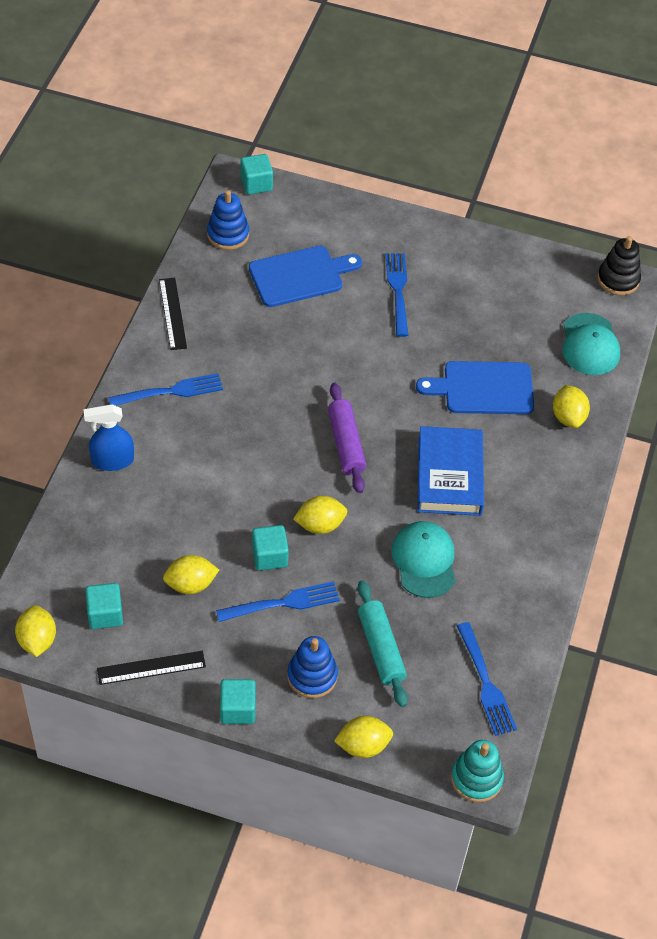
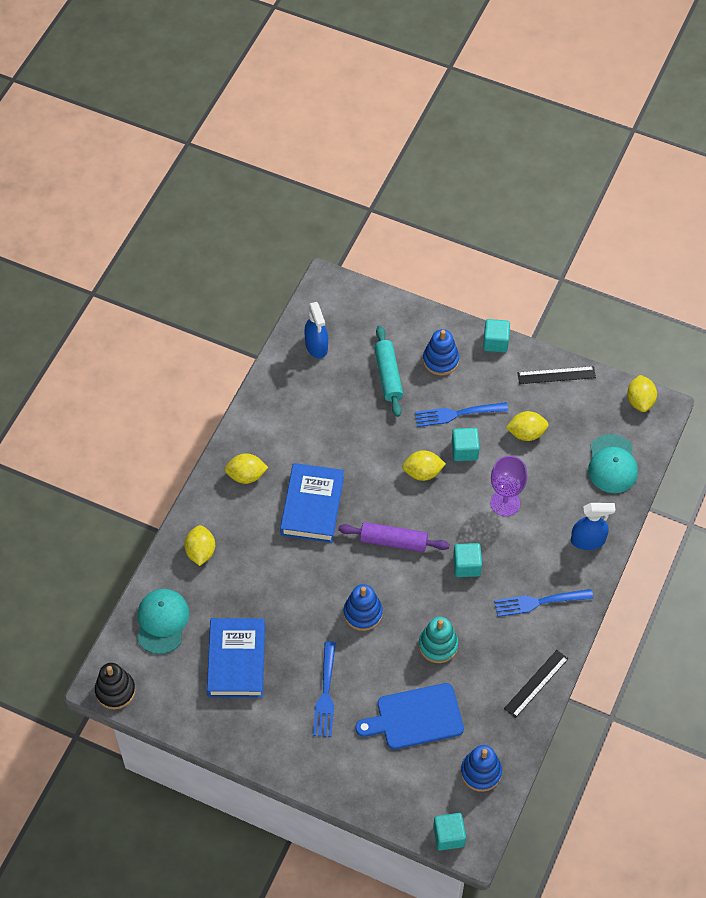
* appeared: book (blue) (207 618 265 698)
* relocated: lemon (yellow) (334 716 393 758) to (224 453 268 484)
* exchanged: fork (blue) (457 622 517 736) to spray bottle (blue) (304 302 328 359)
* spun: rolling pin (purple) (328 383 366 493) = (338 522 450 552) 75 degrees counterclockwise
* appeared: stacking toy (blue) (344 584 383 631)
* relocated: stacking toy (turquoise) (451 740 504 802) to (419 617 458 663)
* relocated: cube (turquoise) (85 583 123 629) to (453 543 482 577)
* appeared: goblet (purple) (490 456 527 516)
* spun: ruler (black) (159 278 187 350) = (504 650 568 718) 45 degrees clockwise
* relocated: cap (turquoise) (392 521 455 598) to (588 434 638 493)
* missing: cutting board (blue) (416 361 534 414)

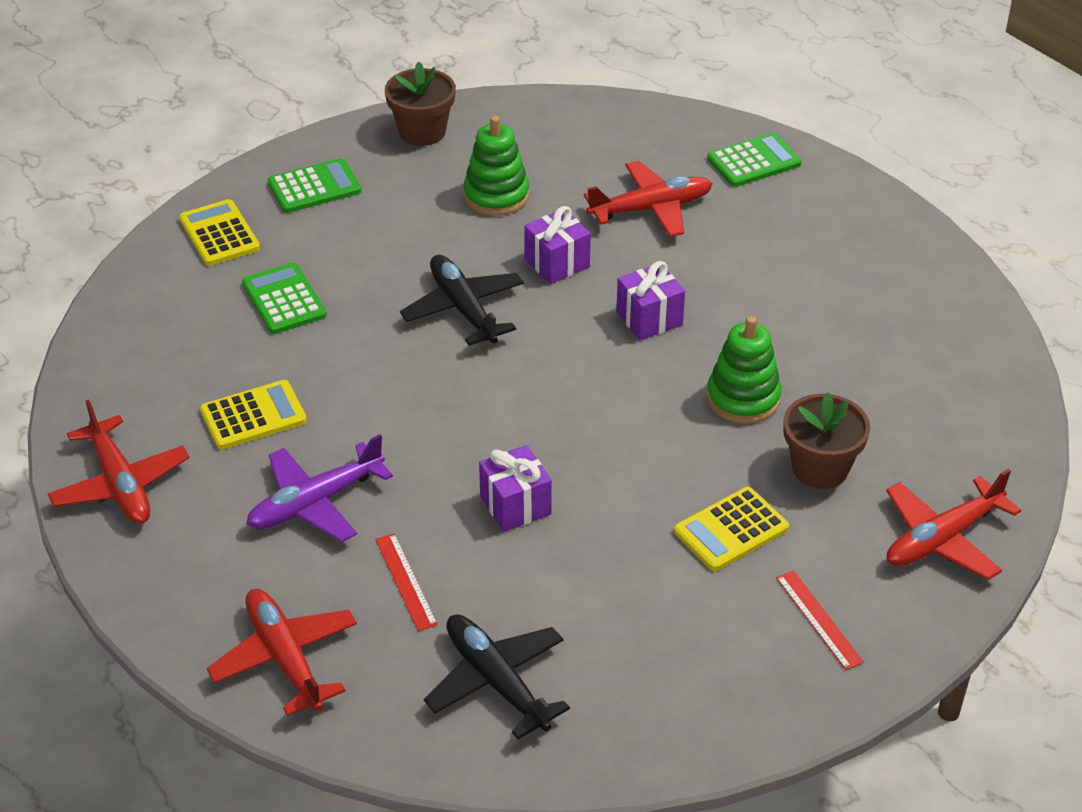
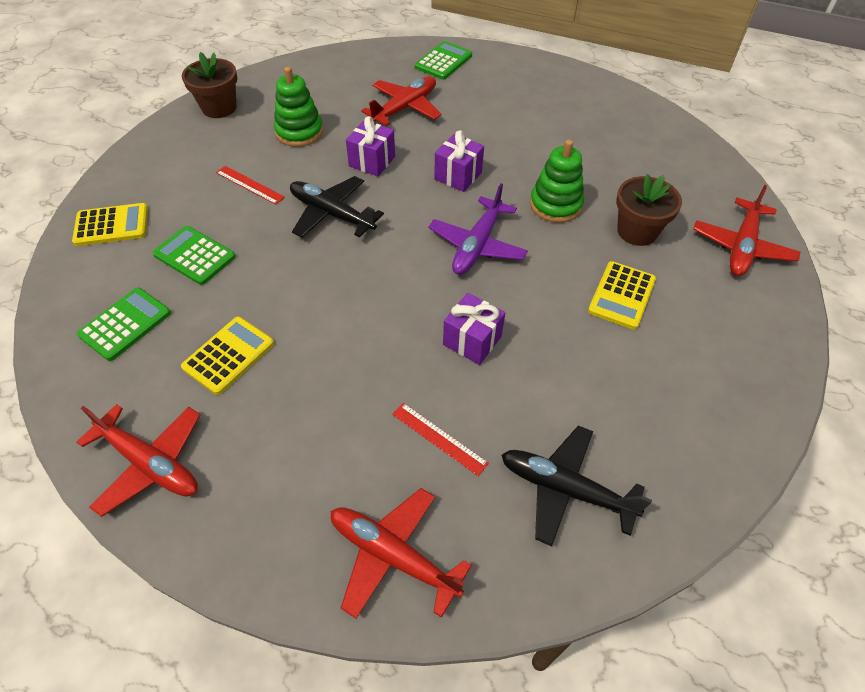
* spun: calculator (yellow) (179 199 260 266) = (72 203 148 246) 135 degrees clockwise
* relocated: calculator (green) (268 158 361 213) to (77 288 171 361)
* relocated: ruler (red) (776 570 864 670) to (216 166 285 205)
* relocated: plane (purple) (246 434 393 542) to (428 183 528 275)

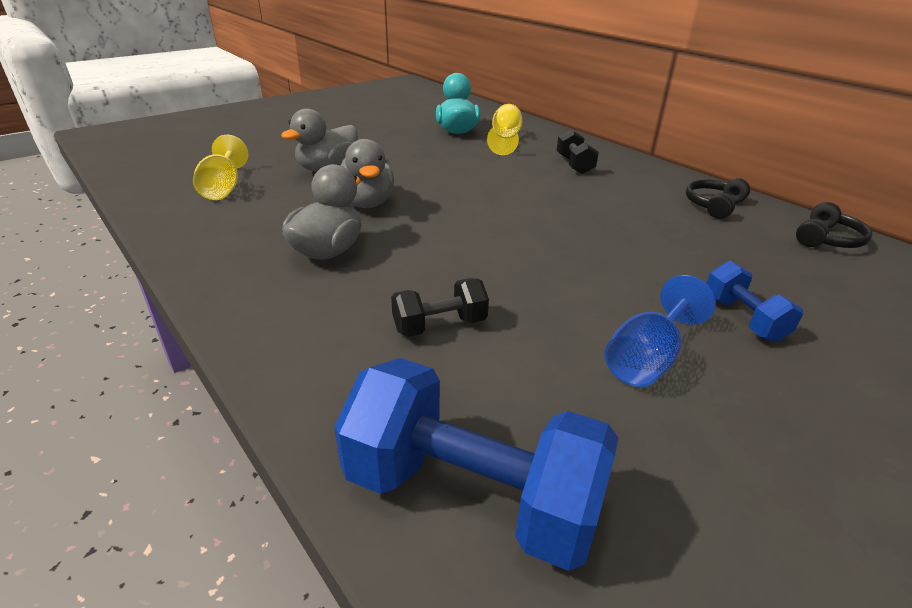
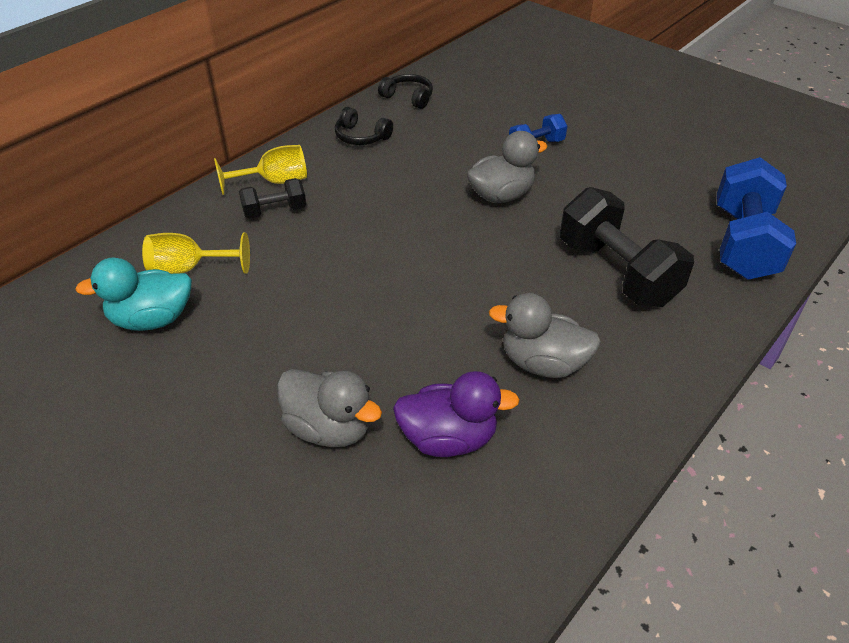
* relocated: goblet (yellow) (193 135 249 200) to (214 145 307 195)
* appeared: duck (purple) (393 371 520 457)
* relocated: duck (grey) (340 139 394 208) to (467 131 548 203)
* size: dumbbell (black) (391 278 489 337) = (560 187 694 307) x1.93
* missing: goblet (blue) (605 275 716 387)

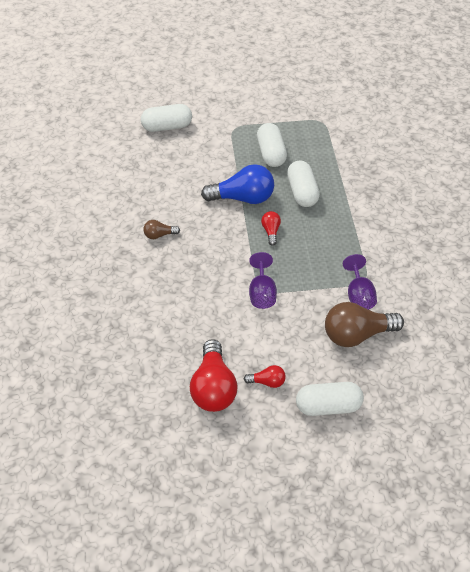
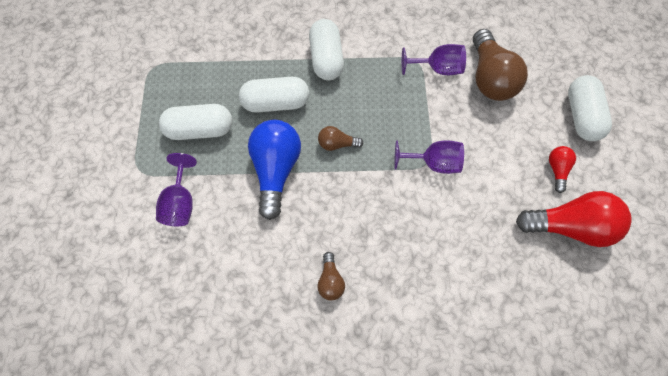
* appeared: goblet (purple) (156 153 197 226)
* relocated: capsule (white) (141 104 192 132) to (309 19 344 80)
* colour: light bulb (red) (261 211 281 246) to light bulb (brown) (318 126 363 151)

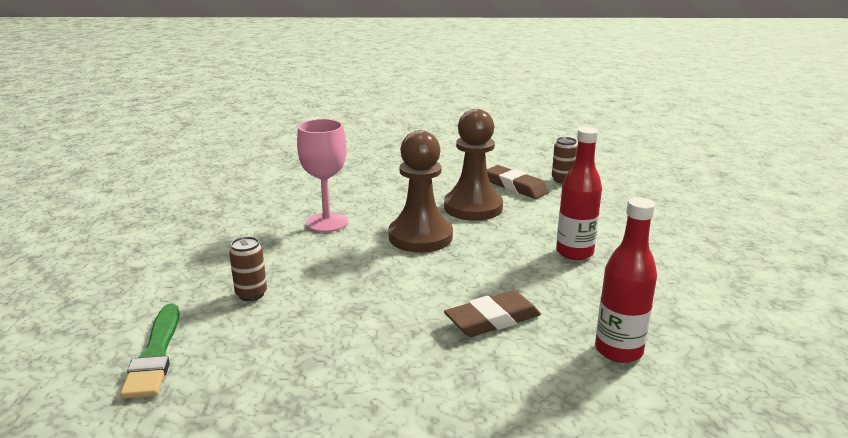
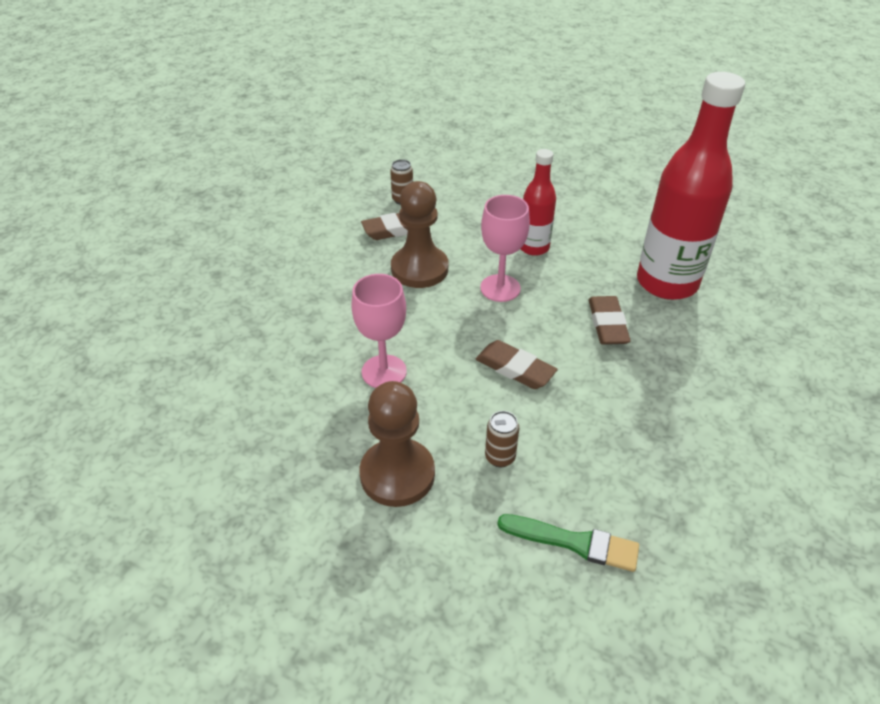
* relocated: pawn (brown) (388 130 453 253) to (359 381 435 507)
* appeared: eraser (brown) (476 340 558 389)
* appeared: goblet (pink) (480 195 530 302)
* size: bottle (red) (595 197 657 363) = (637 72 745 300) x1.89

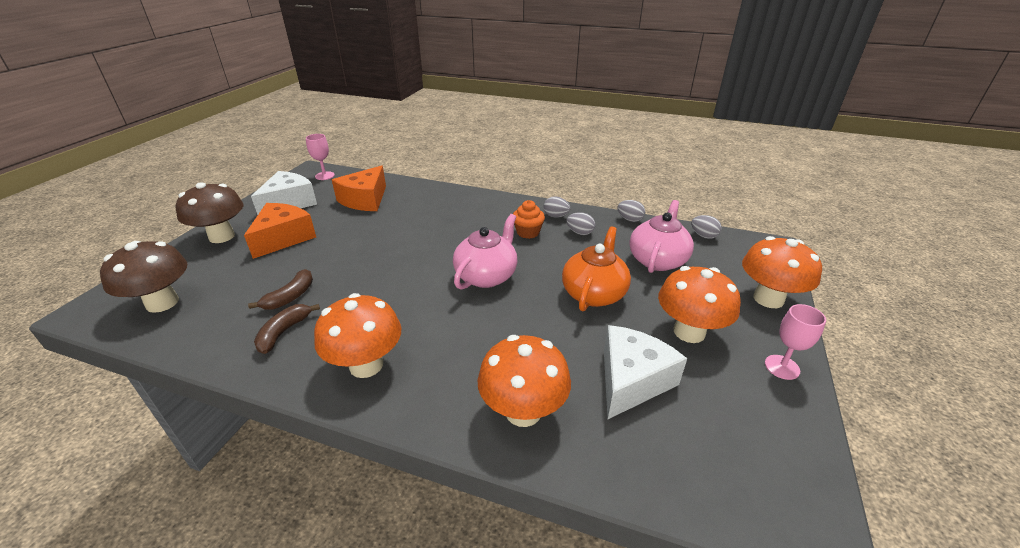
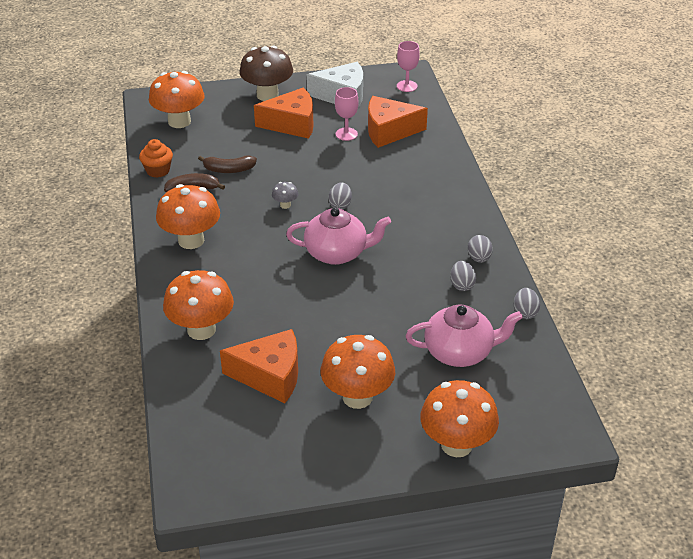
* relocated: cupcake (orange) (513 200 545 239) to (139 139 173 178)
* colour: mushroom (brown) (100 241 187 313) to mushroom (orange) (149 71 205 128)
* colour: cheese (white) (604 325 687 419) to cheese (orange) (220 329 298 403)
* appeared: mushroom (grey) (272 182 298 209)
* relocated: egg (grey) (691 215 722 239) to (328 183 352 209)
* relocated: goblet (pink) (765 304 826 380) to (335 87 359 141)
* missing: teapot (orange) (562 227 631 311)

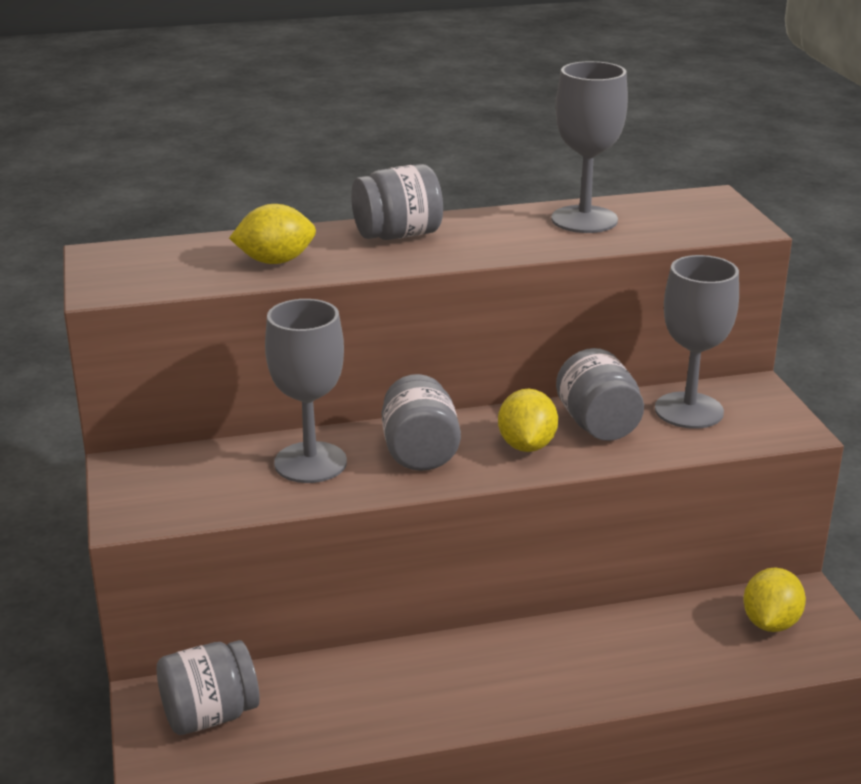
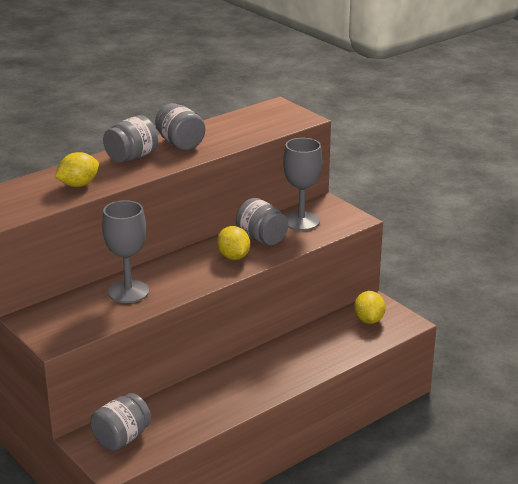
* relocated: jar (grey) (382 374 461 471) to (155 103 205 150)
* missing: goblet (grey) (551 61 628 233)

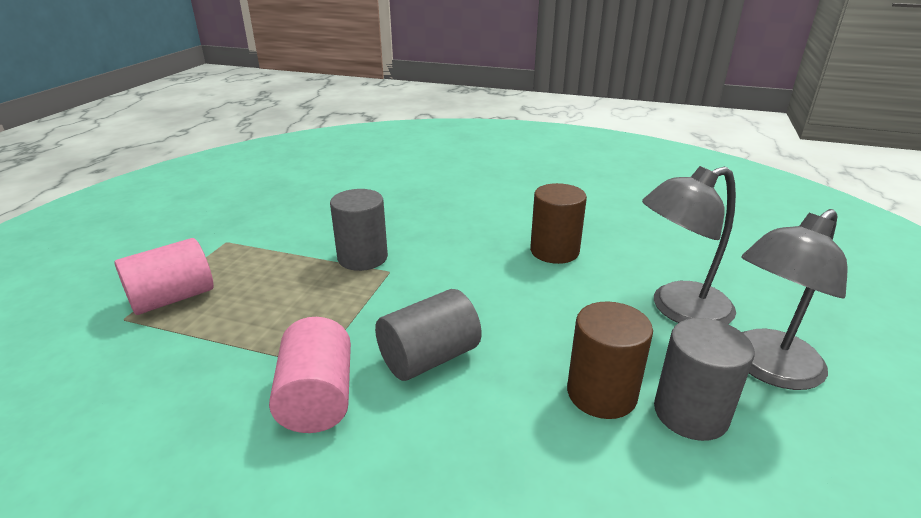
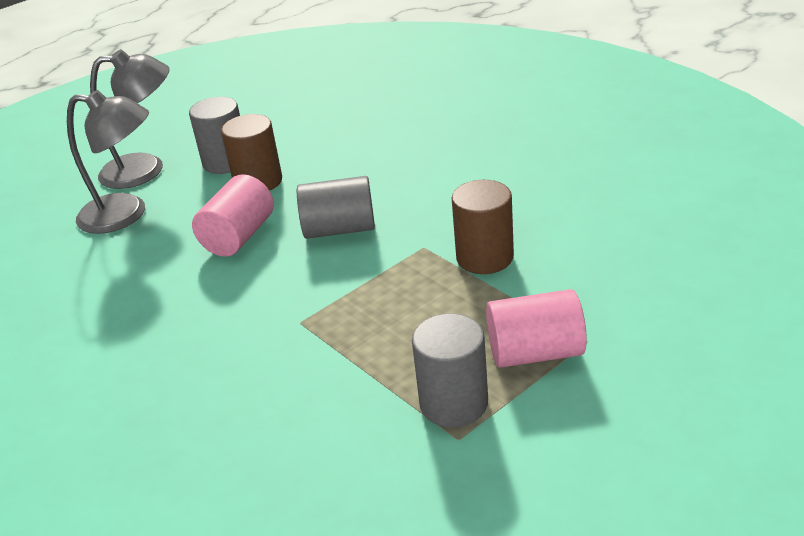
* relocated: cylinder (pink) (269 317 351 433) to (192 174 274 257)
* relocated: cylinder (grey) (330 189 388 271) to (412 313 488 427)
* relocated: cylinder (brown) (530 183 587 264) to (452 180 514 274)

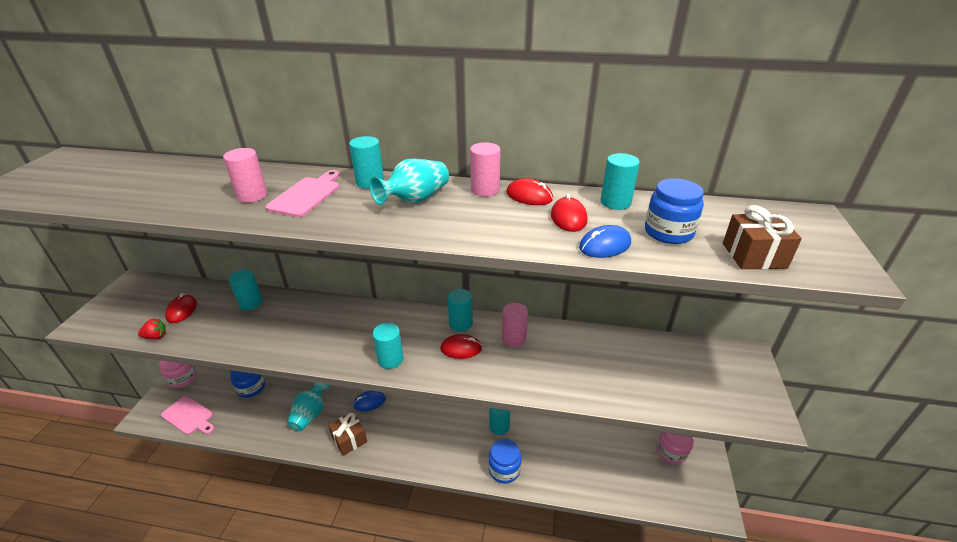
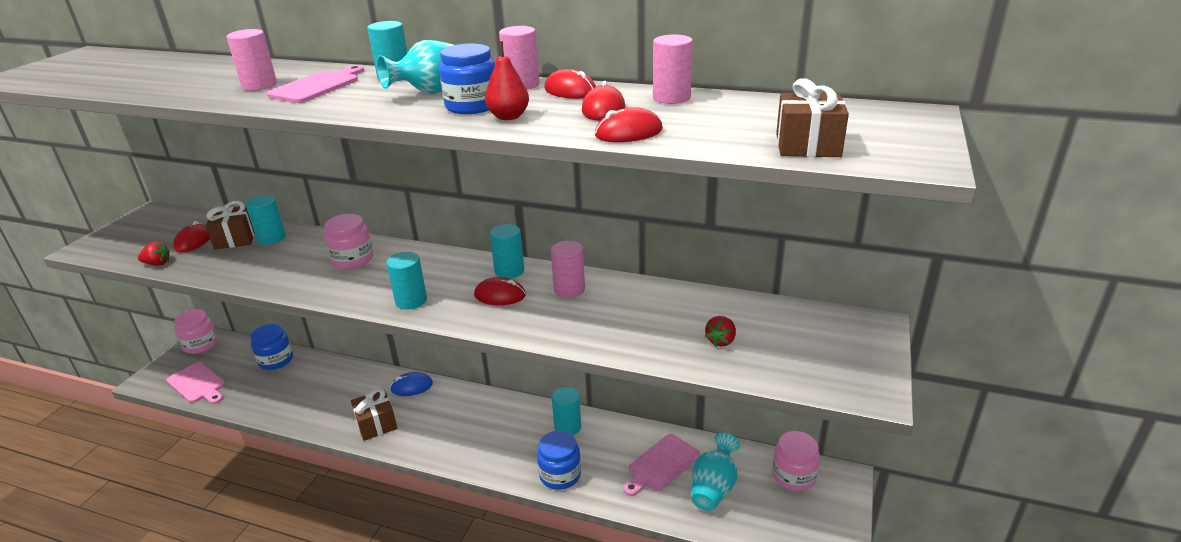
* appeared: gift (brown) (206 201 255 250)
* appeared: jar (pink) (324 214 373 269)
* relocated: jar (blue) (645 178 704 244) to (439 44 495 114)
* appeared: pear (red) (485 41 529 120)
* colour: mouse (blue) (579 225 631 258) to mouse (red) (595 108 663 142)
* appeared: cutting board (pink) (623 434 700 496)
* colour: cylinder (turquoise) (601 153 640 210) to cylinder (pink) (653 35 693 104)
* relocated: vase (turquoise) (287 382 330 431) to (691 432 740 511)
* appeared: strawberry (red) (705 316 736 347)

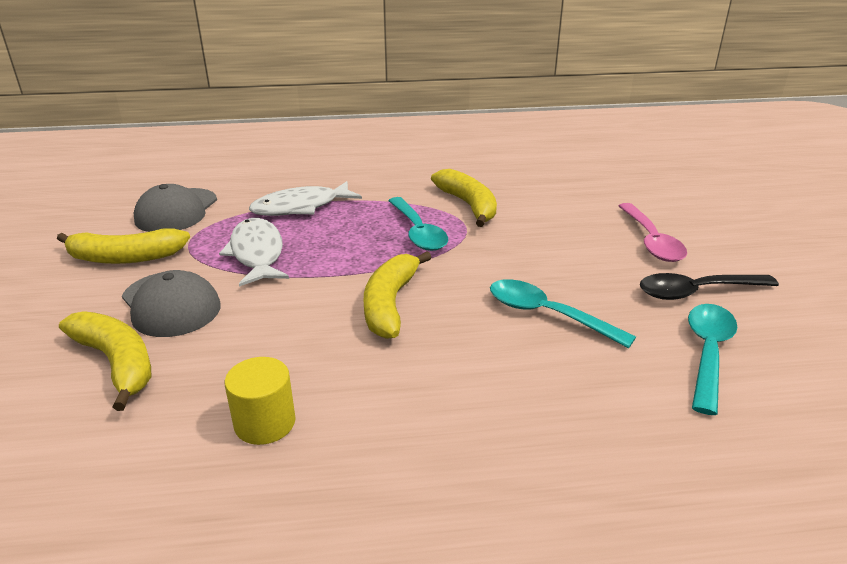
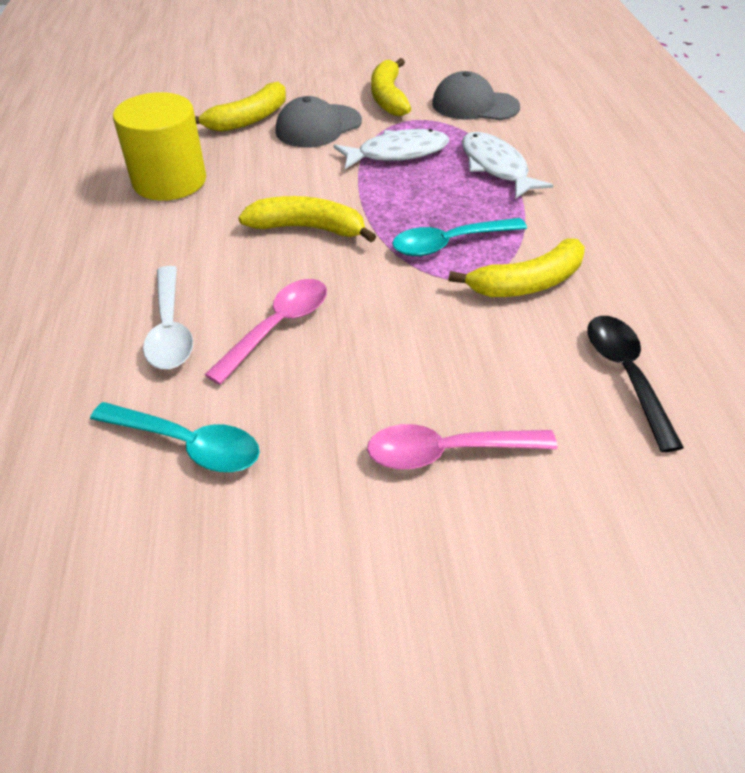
* size: cylinder (yellow) (224 357 295 445) = (113 92 206 201) x1.76
* appeared: spoon (white) (143 266 193 369)
* colour: spoon (turquoise) (490 279 636 348) to spoon (pink) (205 279 327 385)
* relocated: spoon (black) (640 273 779 300) to (587 316 684 452)

